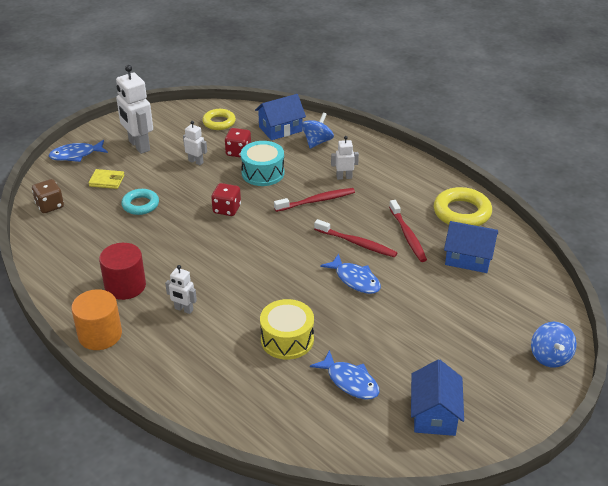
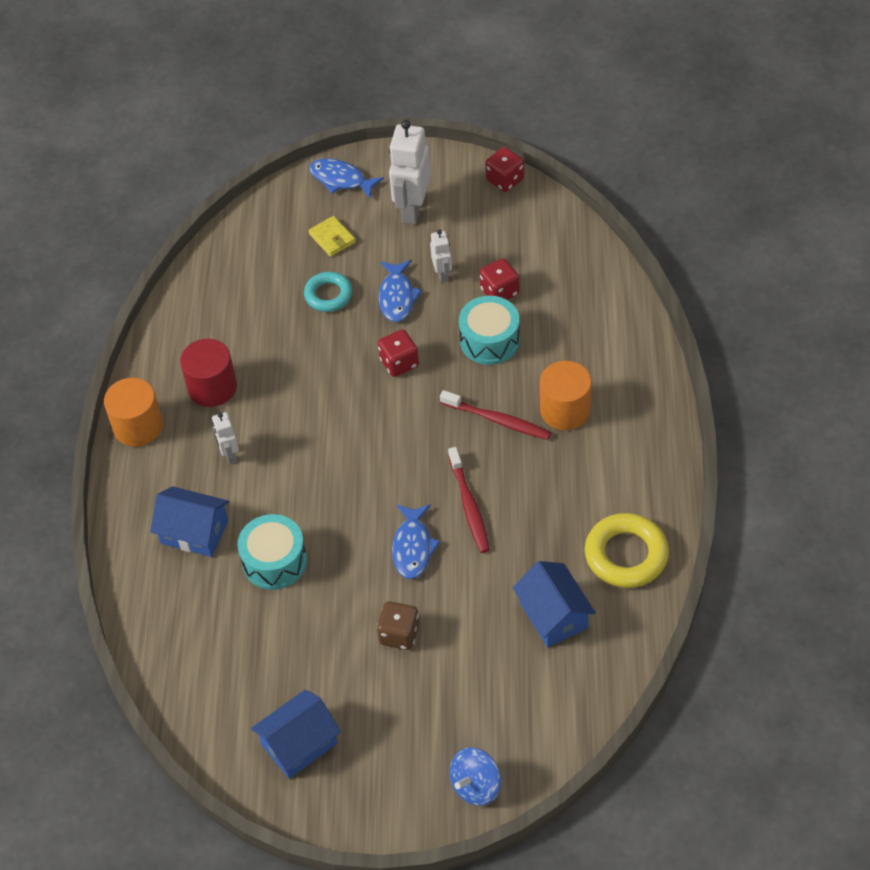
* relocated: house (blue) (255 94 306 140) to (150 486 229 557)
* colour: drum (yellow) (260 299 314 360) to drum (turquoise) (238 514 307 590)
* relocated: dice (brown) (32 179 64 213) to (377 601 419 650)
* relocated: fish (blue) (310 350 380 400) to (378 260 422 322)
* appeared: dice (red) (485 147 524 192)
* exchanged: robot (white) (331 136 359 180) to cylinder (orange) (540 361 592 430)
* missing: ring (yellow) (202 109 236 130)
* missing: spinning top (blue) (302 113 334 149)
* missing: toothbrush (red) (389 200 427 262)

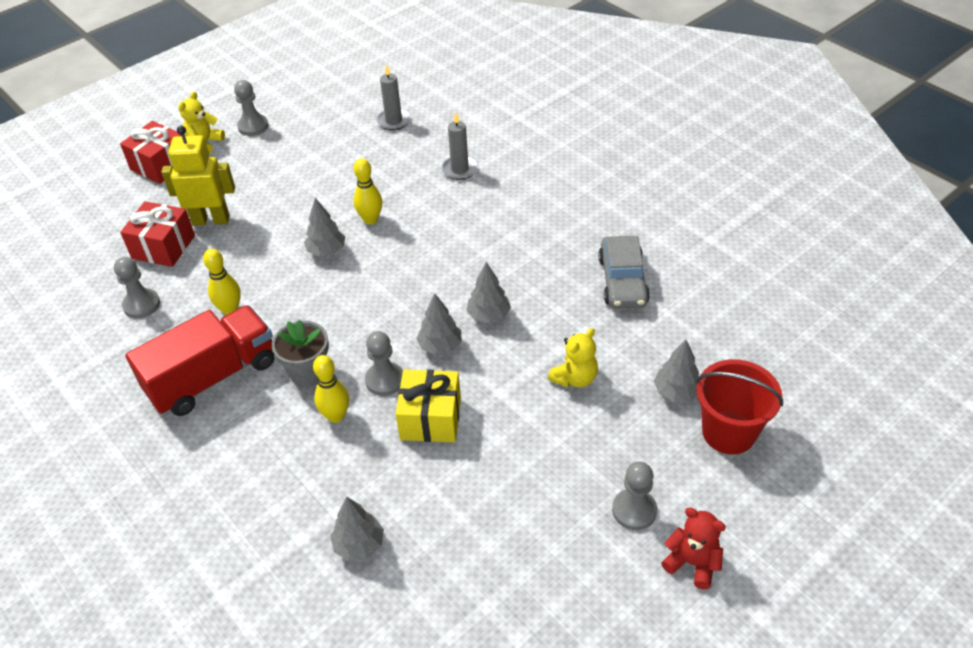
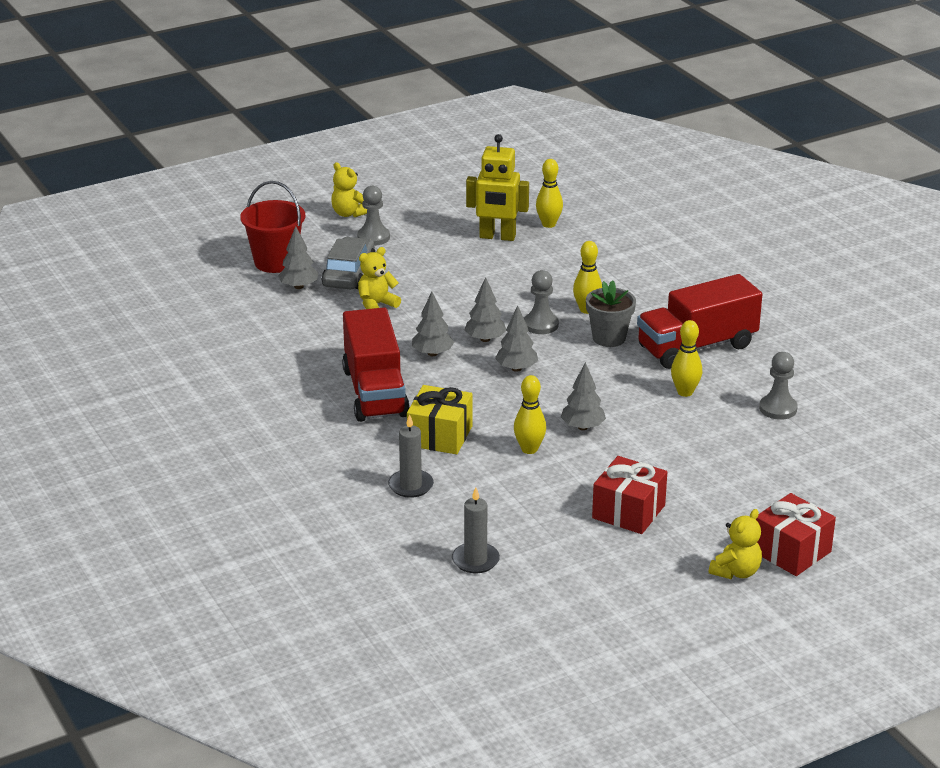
* relocated: car (grey) (598 236 650 308) to (322 237 375 289)
* colour: teddy bear (red) (661 508 726 590) to teddy bear (yellow) (331 162 367 217)
* appeared: truck (red) (342 307 410 422)
* relocated: gift (yellow) (396 370 461 442) to (407 385 473 454)
* relocated: robot (yellow) (161 126 235 226) to (466 134 529 241)
* relocated: tree (grey) (330 496 384 561) to (495 306 538 372)
* appeared: bowling pin (yellow) (536 159 563 228)
* relocated: gift (red) (120 201 195 267) to (592 456 667 534)
* missing: pawn (grey) (234 80 268 136)

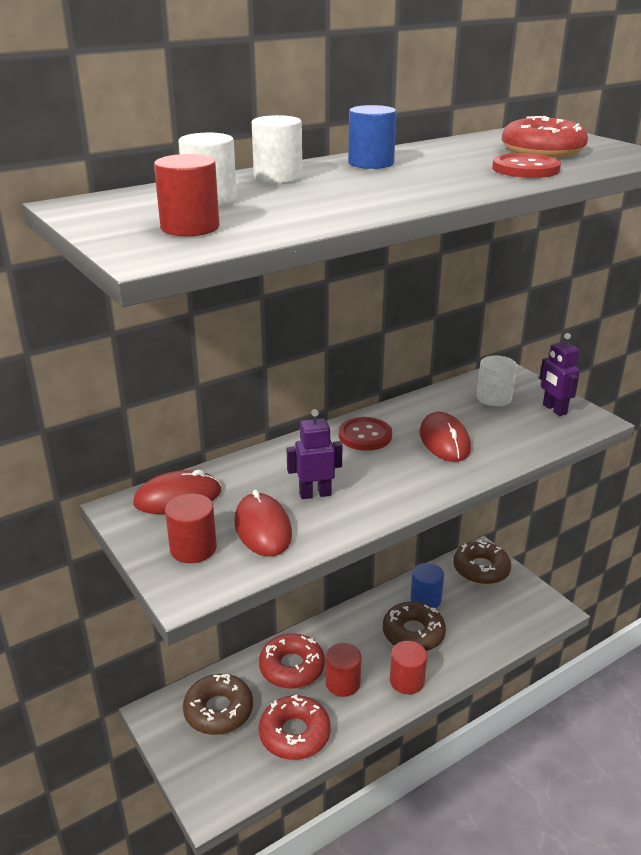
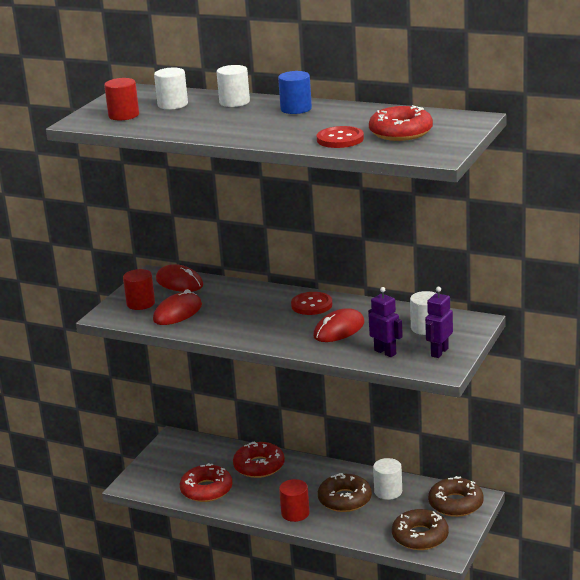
* relocated: robot (purple) (287 409 342 499) to (368 287 403 357)
* colour: cylinder (blue) (410 563 444 608) to cylinder (white) (373 458 402 500)
* relocated: donut (brown) (183 674 253 735) to (392 509 449 550)
* missing: cylinder (red) (326 643 361 697)

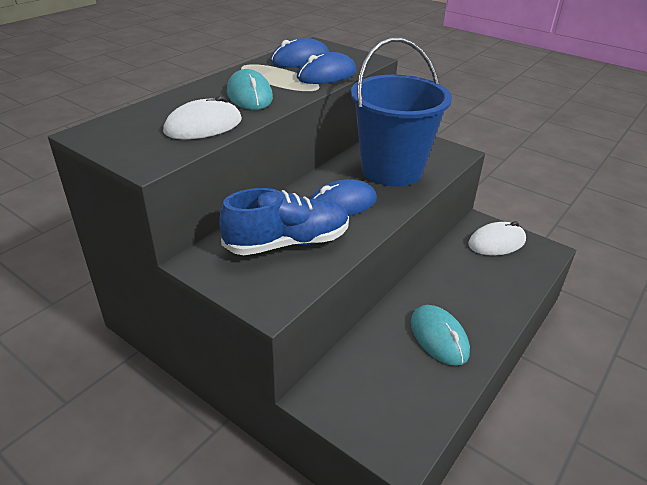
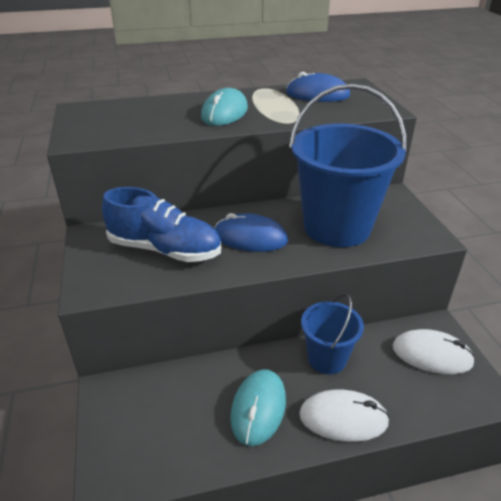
* relocated: mouse (white) (163 96 242 140) to (299 390 390 442)
* appeared: bucket (blue) (301 294 364 374)
* missing: mouse (blue) (297 52 356 84)

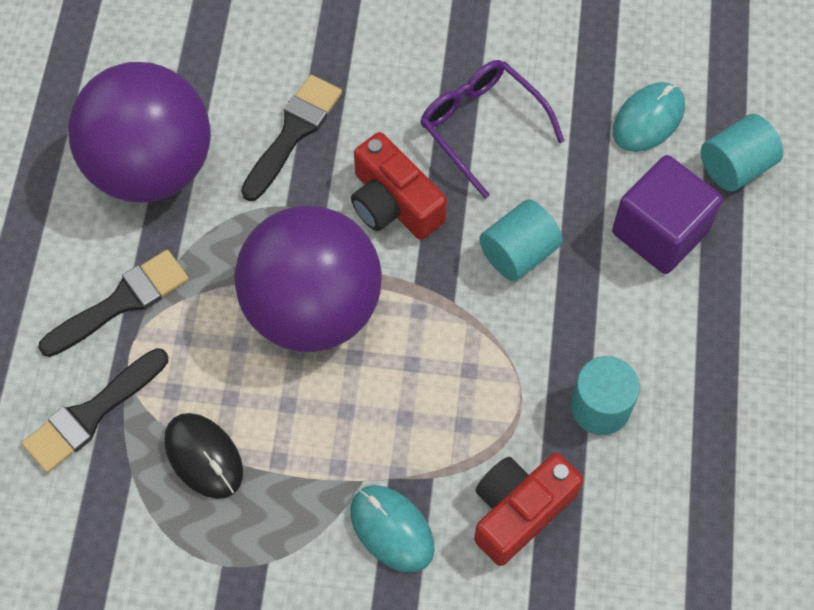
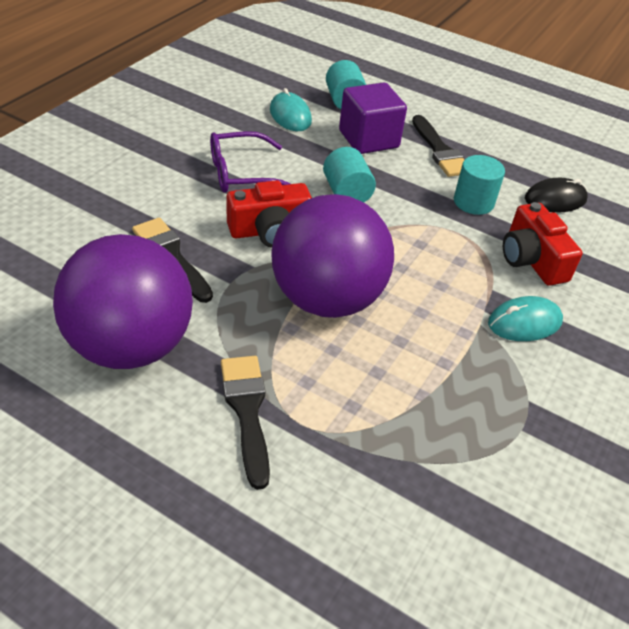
* relocated: brush (black) (22 348 168 473) to (412 115 464 177)
* relocated: mouse (black) (164 413 243 499) to (525 178 588 213)

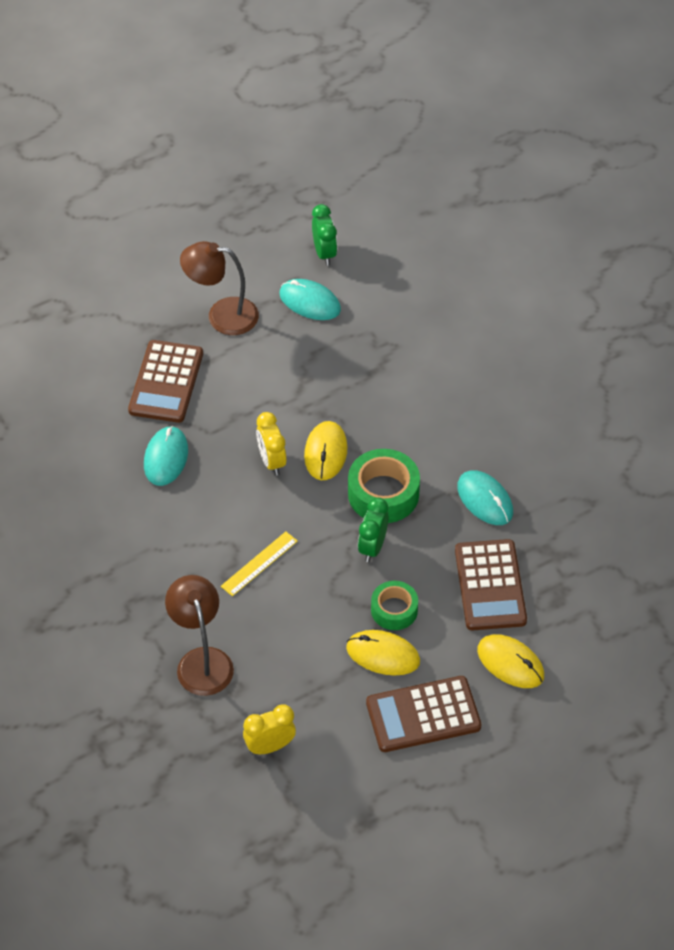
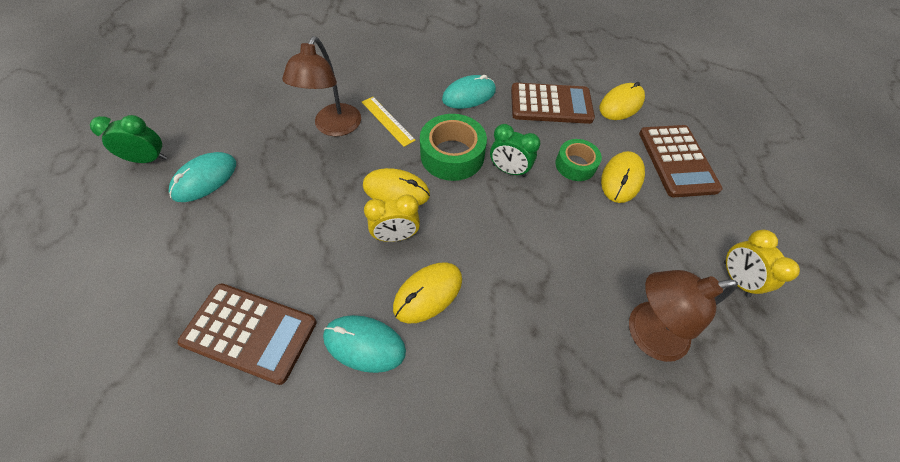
* relocated: lamp (brown) (180 241 259 335) to (282 36 361 137)
* relocated: ruler (yellow) (221 531 298 596) to (362 97 416 147)
* appeared: mouse (yellow) (393 262 462 323)

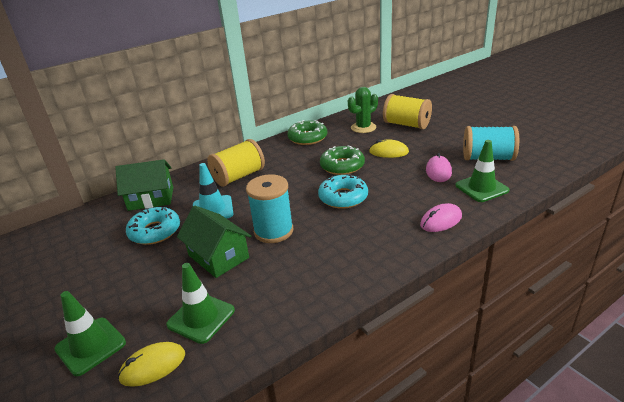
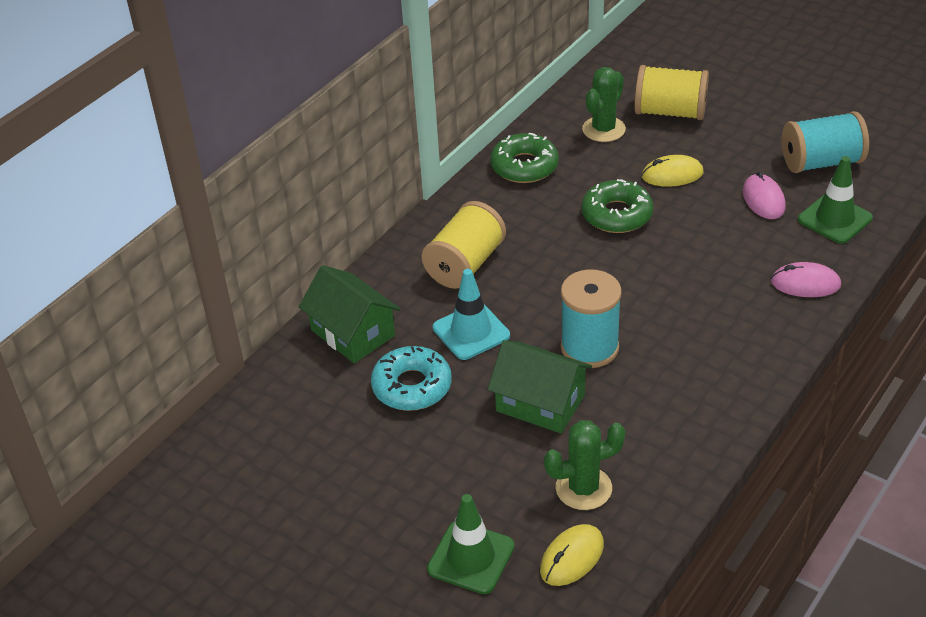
* spun: house (green) (115 159 173 211) = (299 265 400 363) 75 degrees clockwise
* exchanged: traffic cone (green) (166 263 235 344) to cactus (green) (544 420 625 510)
* spun: mouse (pink) (420 203 462 232) = (771 262 841 297) 60 degrees clockwise
* missing: donut (turquoise) (318 174 368 209)

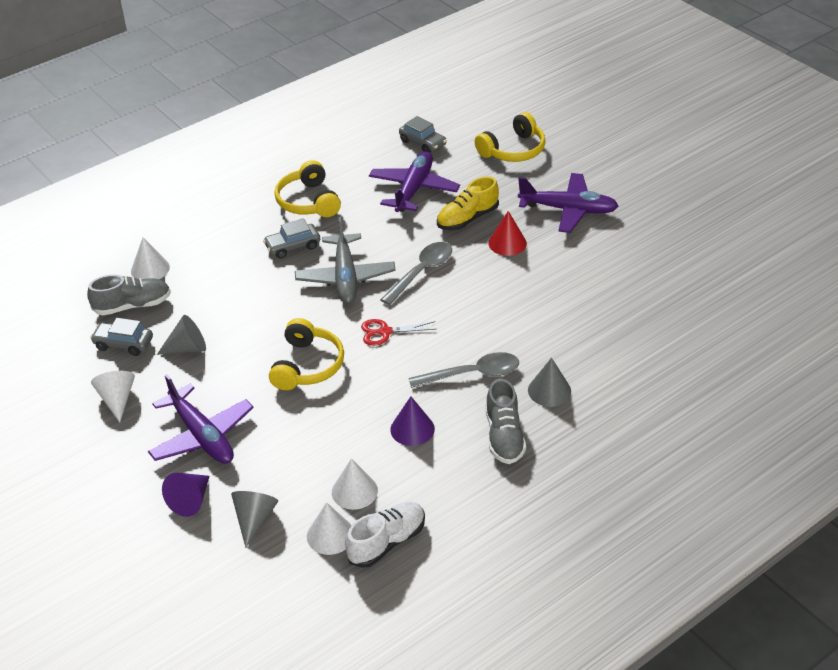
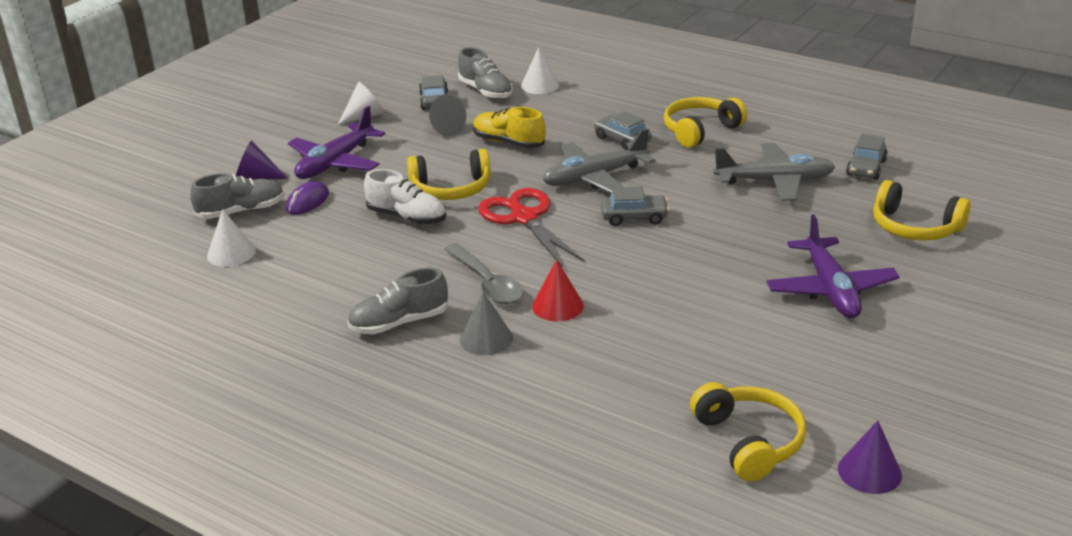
* exchanged: cone (grey) (231 491 278 548) to shoe (grey) (190 173 285 219)
* appeared: mouse (purple) (286 181 329 215)
* relocated: shoe (white) (345 502 425 568) to (364 169 446 225)
* relocated: shoe (yellow) (437 176 499 230) to (473 107 546 148)
* size: scissors (red) (361 319 435 346) = (478 188 585 266) x1.77
* relocated: cone (red) (488 211 527 256) to (532 259 584 321)
* exchanged: spoon (grey) (380 242 452 305) to car (grey) (601 186 669 226)
* appeared: headphones (yellow) (690 382 806 482)
* colour: plane (purple) (369 151 460 212) to plane (grey) (714 143 835 201)
* relocated: cone (purple) (390 397 435 446) to (838 421 902 494)
* missing: cone (white) (332 458 378 510)

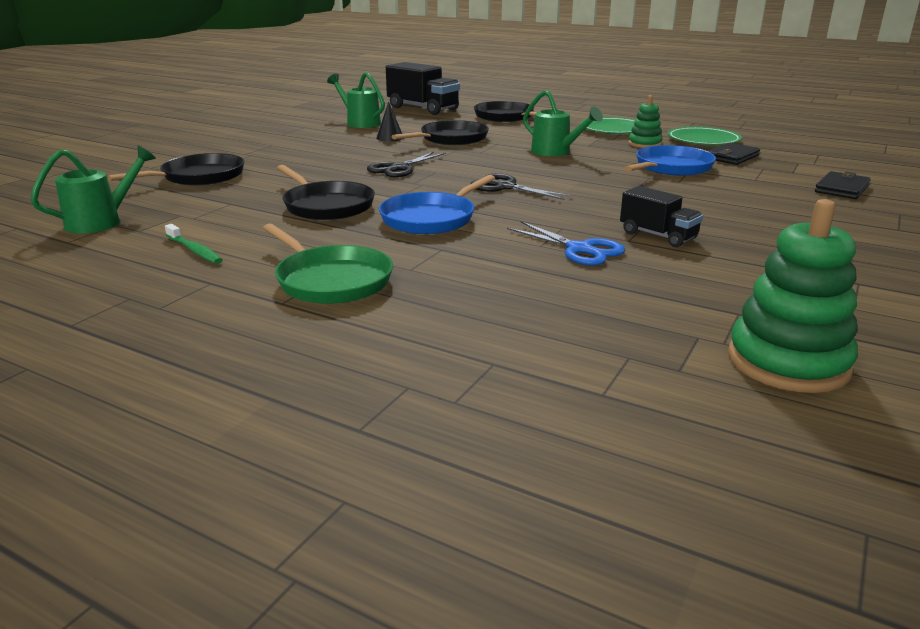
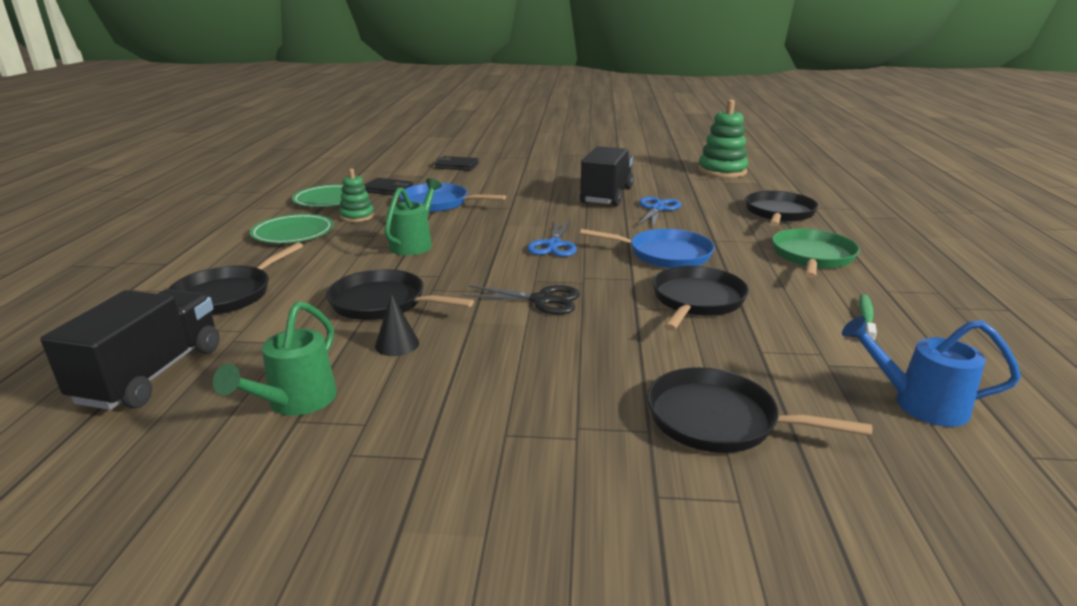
* colour: scissors (black) (471 173 573 200) to scissors (blue) (527 220 577 257)
* size: truck (black) (620 186 703 247) = (580 146 634 206) x1.70
* appeared: pan (black) (745 191 819 226)
* colour: watering can (green) (30 145 156 233) to watering can (blue) (842 316 1021 427)

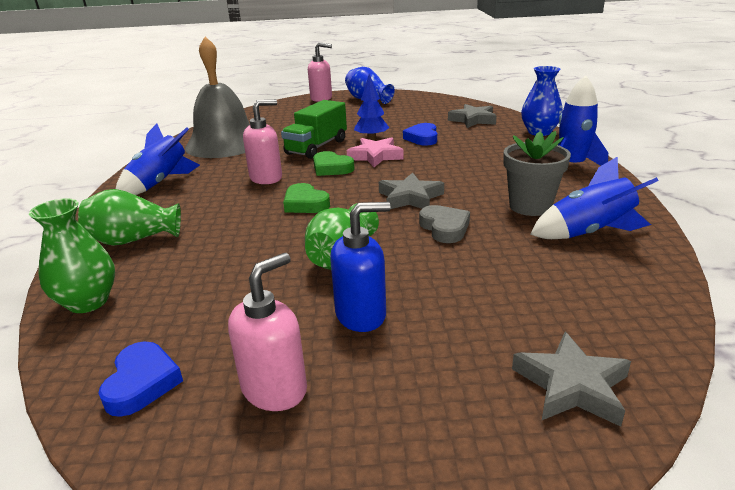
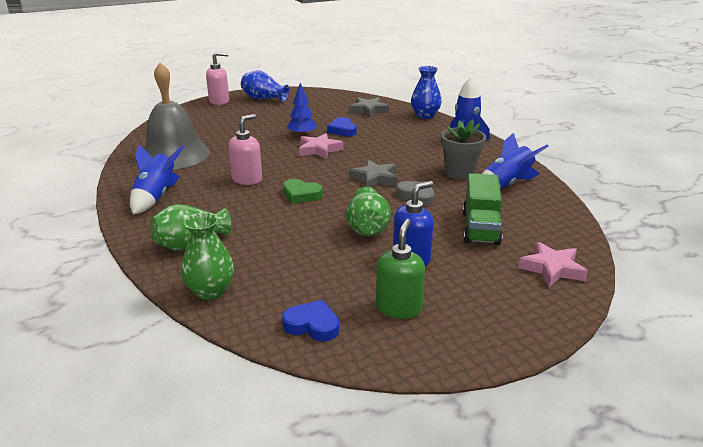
* spun: heart (blue) (98 341 183 417) = (282 300 339 342) 45 degrees counterclockwise
* colour: soap dispenser (pink) (228 253 307 411) to soap dispenser (green) (376 219 425 319)
* relocated: truck (green) (281 100 347 159) to (463 173 502 245)
* colour: star (grey) (512 332 631 427) to star (pink) (518 242 588 287)
* missing: heart (green) (313 151 355 176)

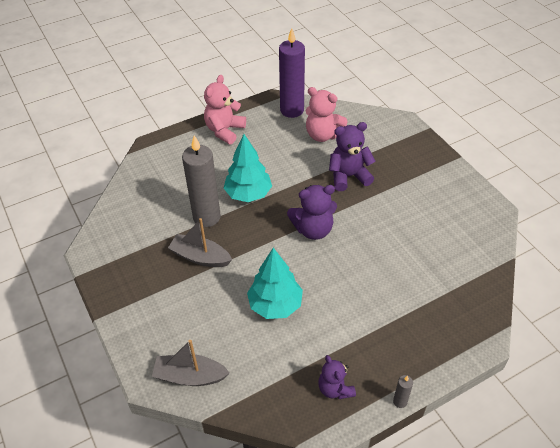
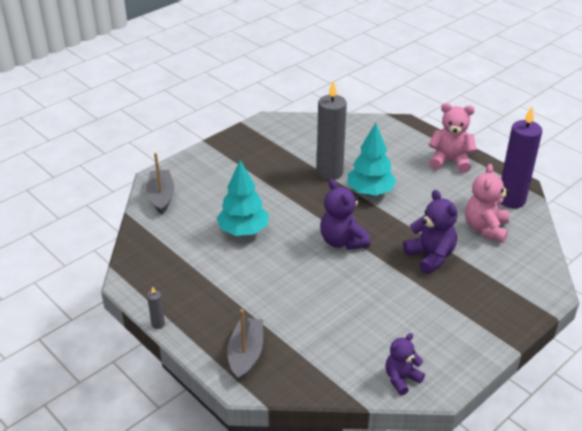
* relocated: boat (grey) (168 218 232 267) to (227 309 263 381)
* relocated: teddy bear (purple) (318 355 356 399) to (385 333 425 395)

